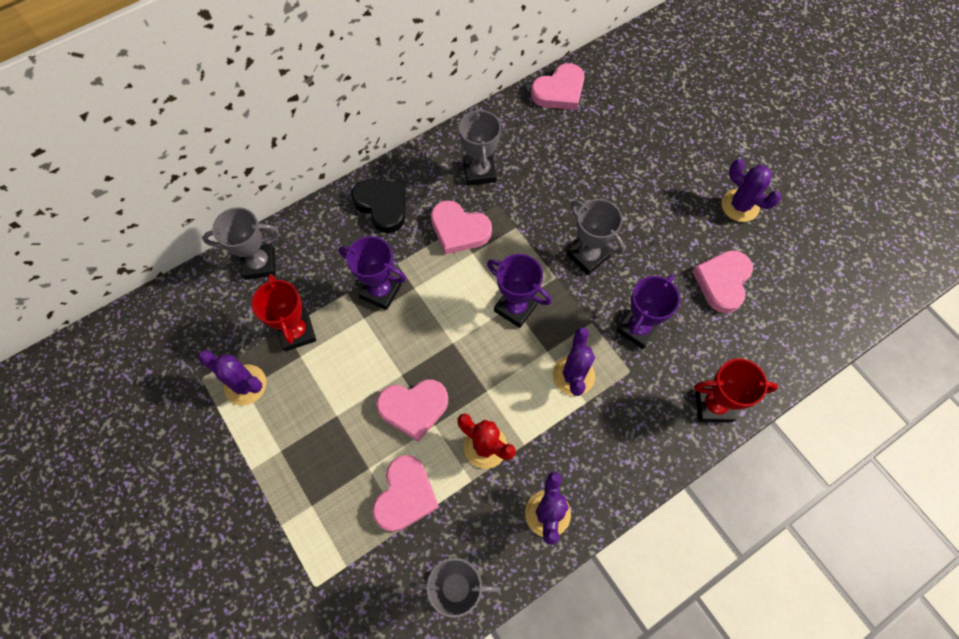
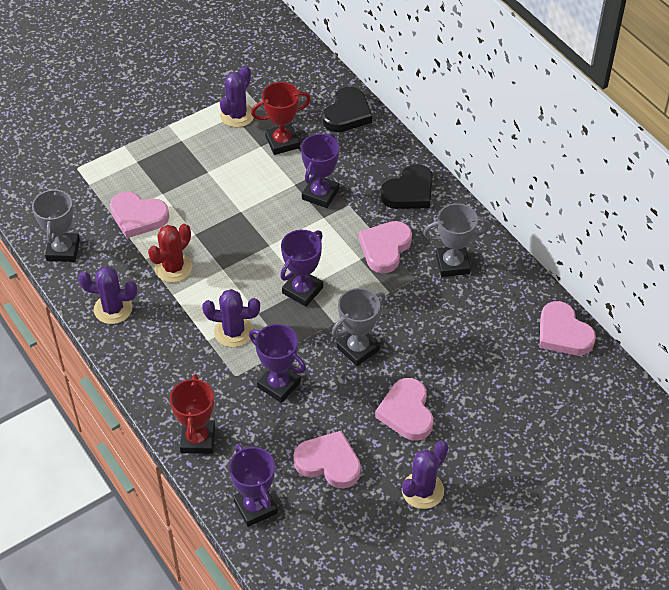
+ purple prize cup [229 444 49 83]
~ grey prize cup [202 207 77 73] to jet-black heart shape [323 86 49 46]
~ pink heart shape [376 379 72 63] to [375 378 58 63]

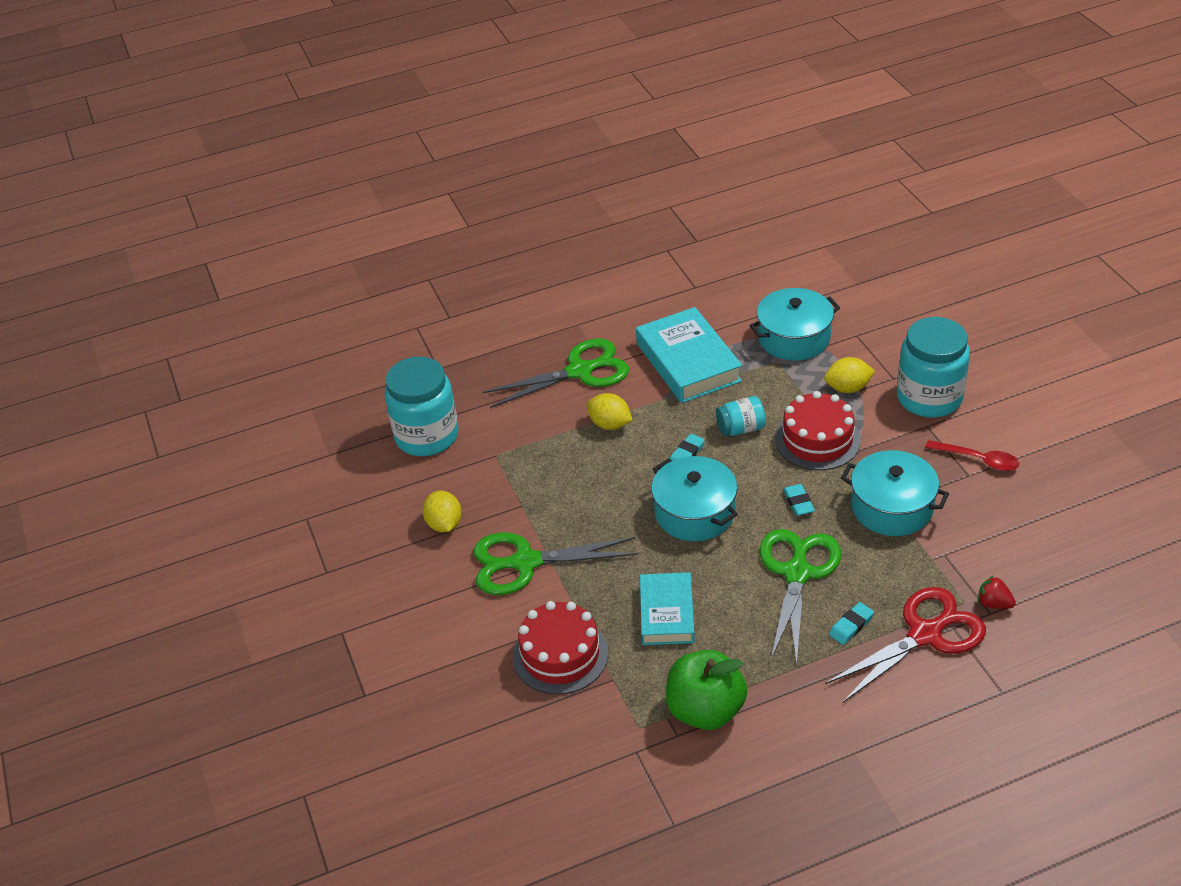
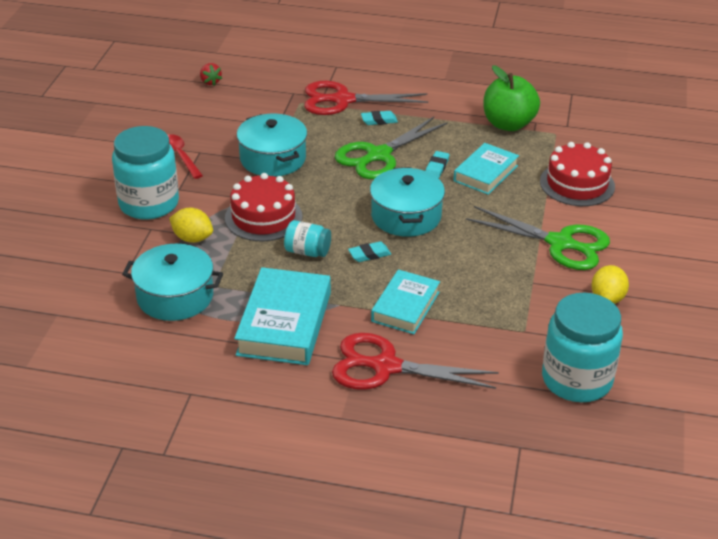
~ scarlet toy strawberry [978 575 38 34] to [200 63 22 23]
~ leaf-green shears [483 338 146 70] to scarlet shears [332 333 167 57]
~ bright yellow lemon [587 393 45 37] to aqua book [371 269 69 65]
~ aqua eraser [783 484 32 32] to [425 151 24 28]

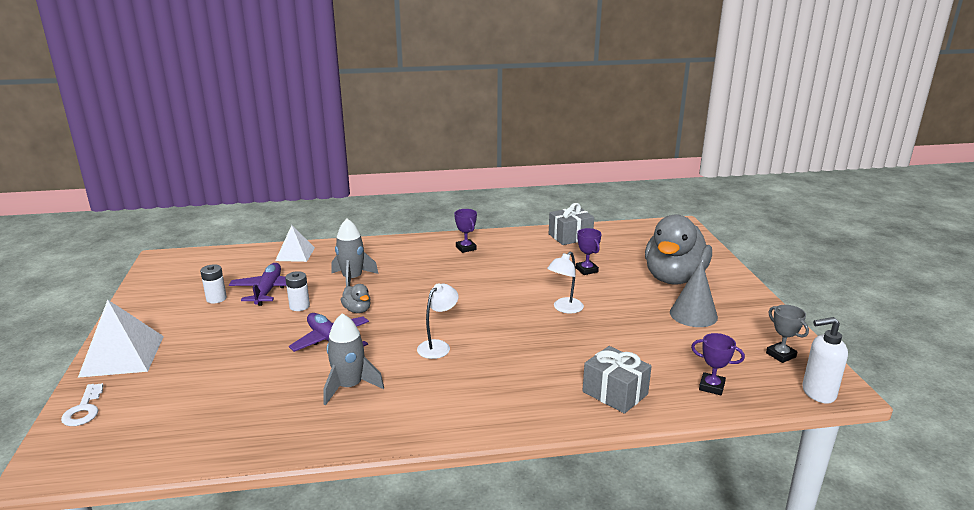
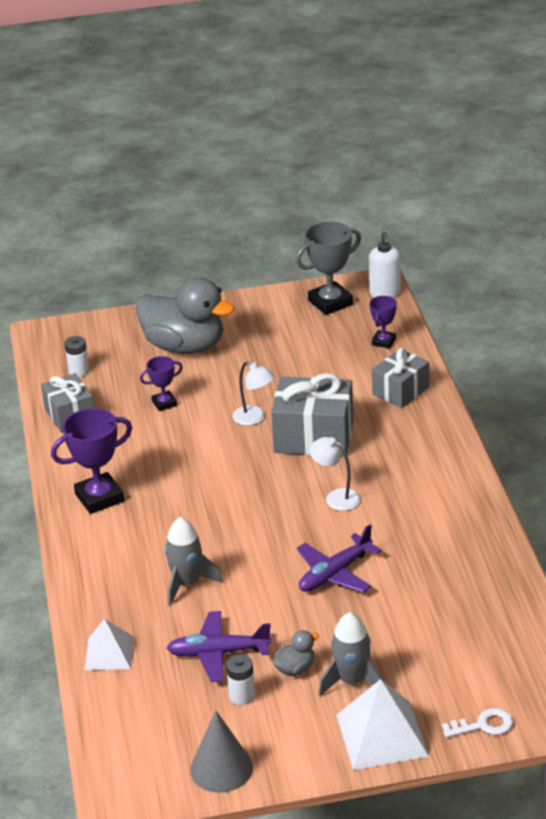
~ purple prize cup [454 209 23 44] = [51 408 81 106] x1.79
~ pure white power cell [285 271 25 40] to [65 336 24 41]
~ grey solid cone [670 260 48 67] to [190 711 63 82]
+ grey present [271 373 82 84]
~ grey toy duck [341 284 30 29] to [273 630 46 46]
~ grey prize cup [766 305 43 58] = [296 221 65 94] x1.79
~ grey rocket [323 313 61 92] to [319 612 65 84]

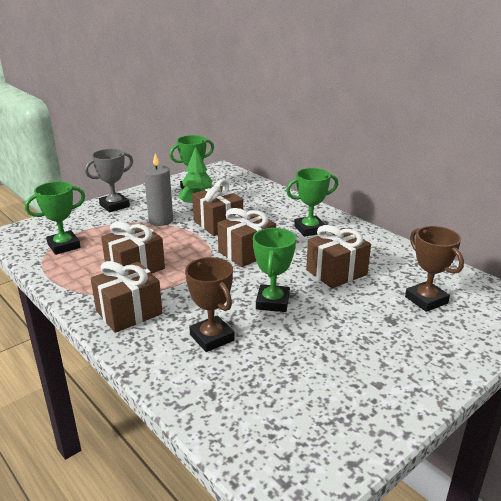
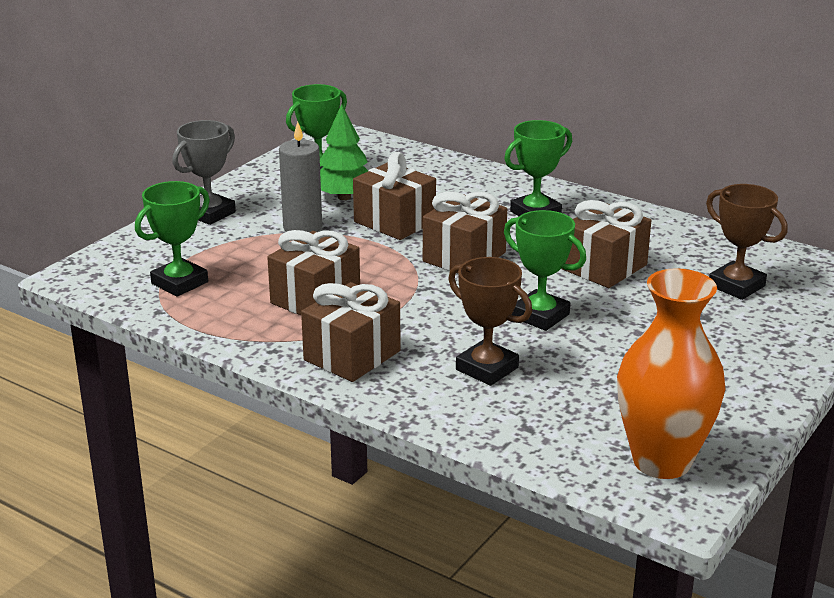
~ leaf-green prize cup [253 228 43 84] = [504 210 82 121] 45 degrees counterclockwise
+ orange-coloured flower vase [617 268 109 211]

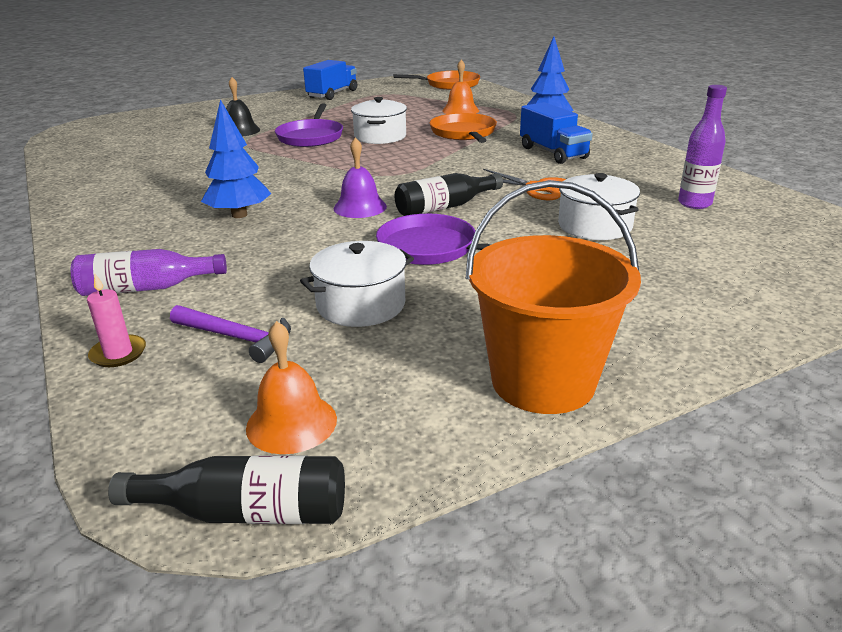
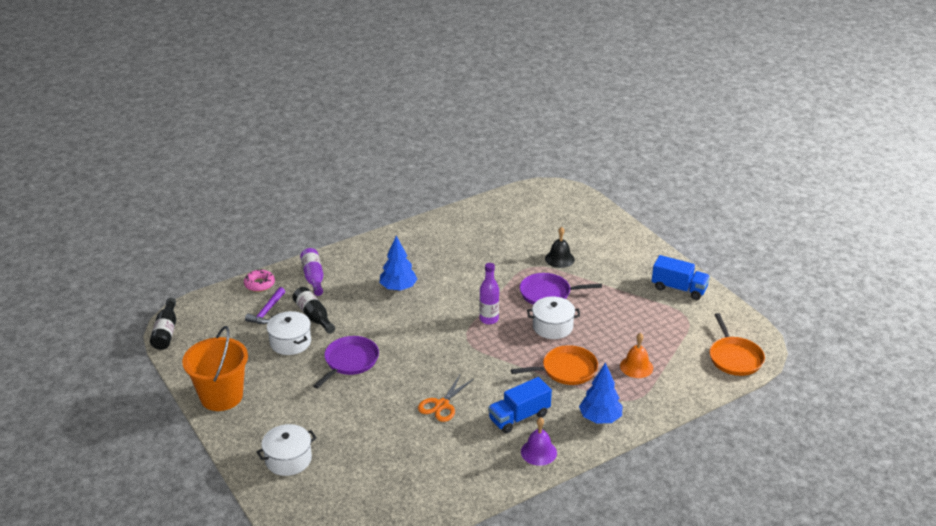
~ pink pillar candle [87 274 59 93] to pink doughnut [244 269 31 23]
~ pure white stockpot [558 173 82 67] to [257 424 59 52]
~ jet-black bottle [395 173 108 43] to [293 287 42 47]
~ purple bottle [678 85 49 124] to [479 263 20 61]
~ purple hand bell [334 138 53 80] to [521 417 36 49]
- orange-coloured hand bell [246 321 91 133]

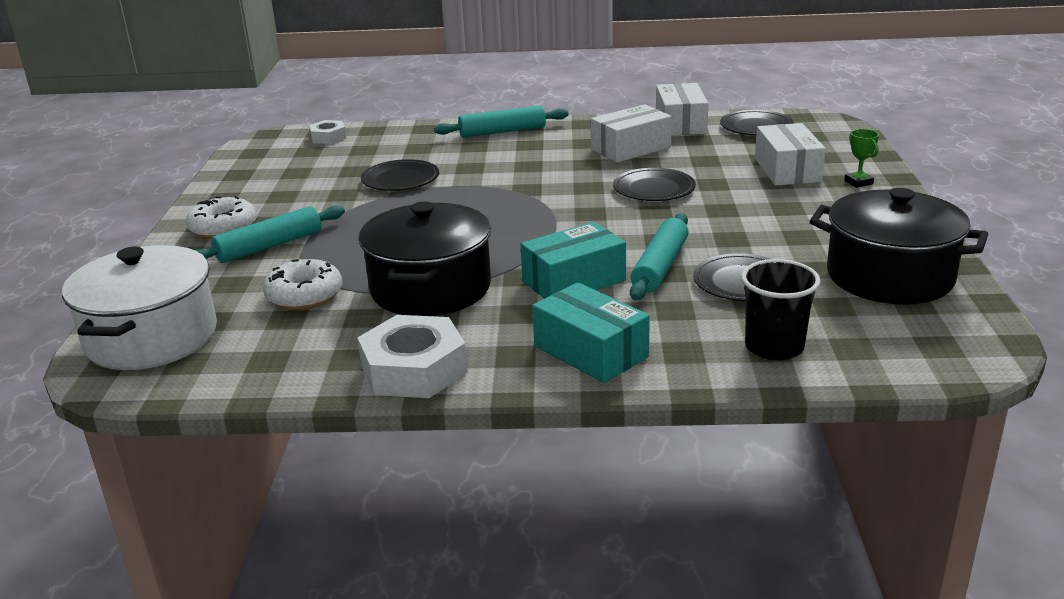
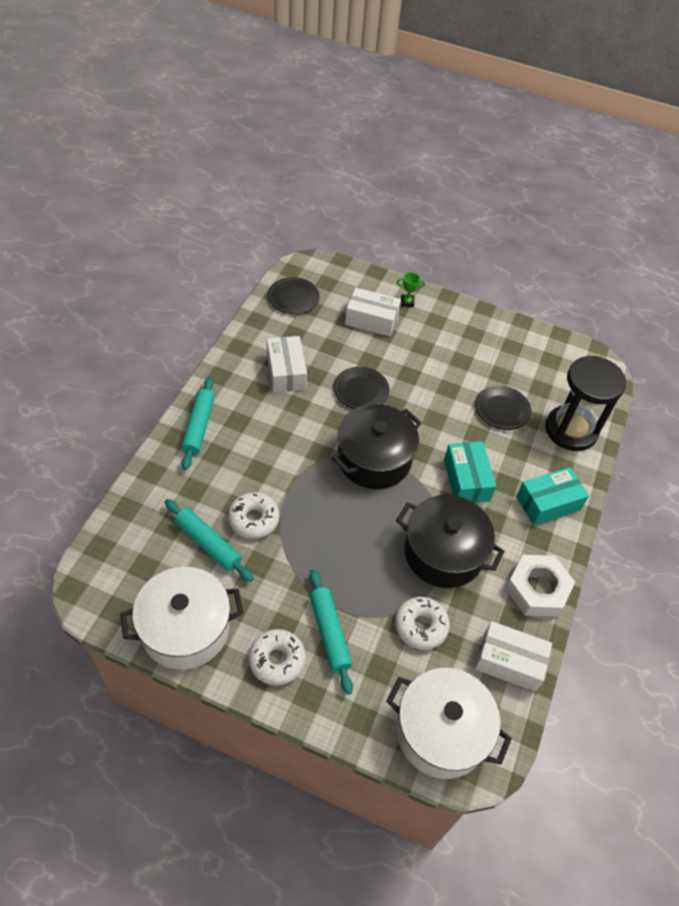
+ pure white stockpot [120 567 124 103]
~ aqua pastry roller [630 213 59 87] to [165 499 89 83]
~ jet-black plate [361 159 78 32] to pure white doughnut [228 492 51 47]
~ jet-black stockpot [809 188 179 117] to [332 404 90 85]
~ pure white box [656 83 53 53] to [475 621 77 71]
~ jet-black beaker [741 259 80 102] to jet-black hourglass [545 356 81 95]
- pure white hexagon nut [309 120 37 24]

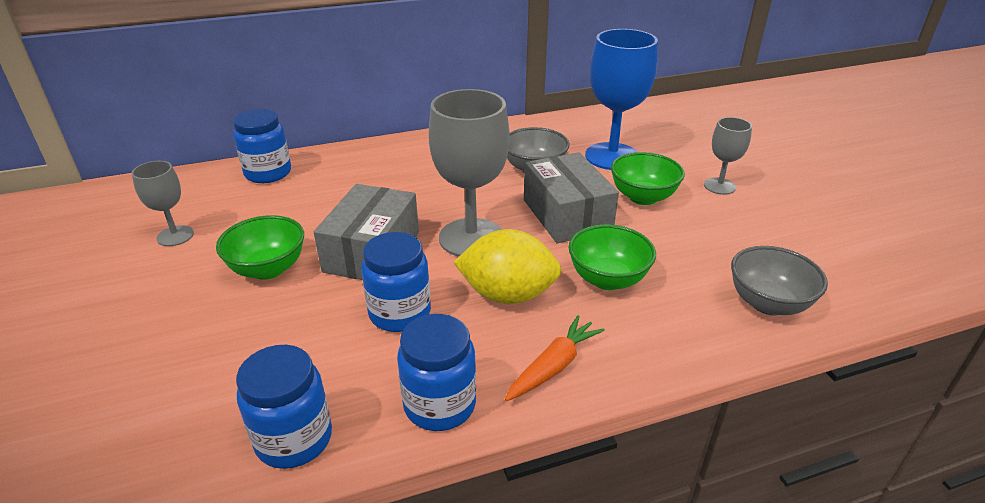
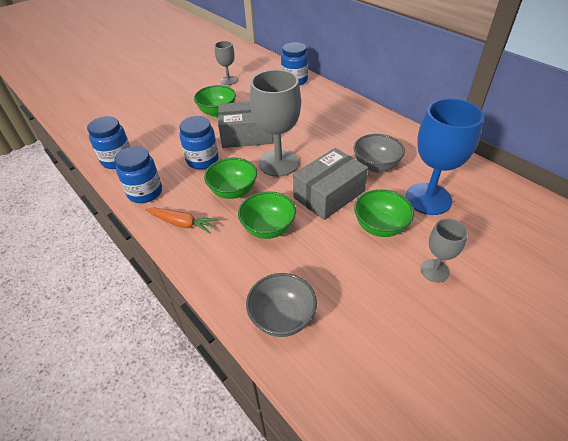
~ bright yellow lemon [454 229 108 75] to leaf-green bowl [204 158 53 41]

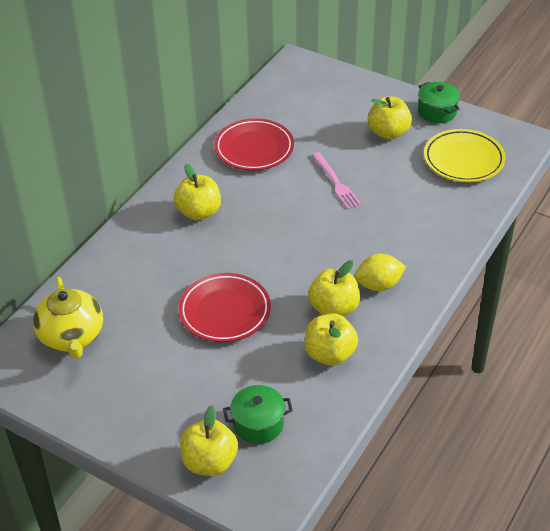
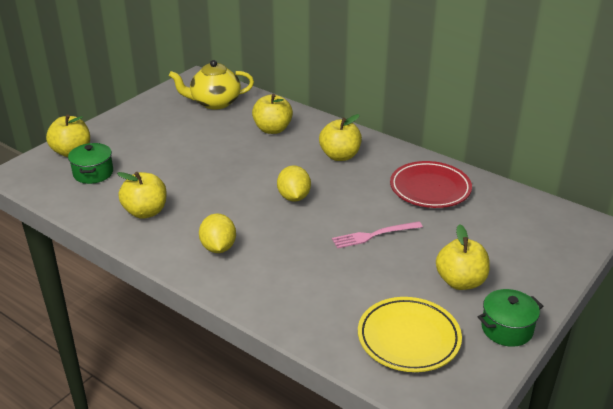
~ bright yellow toy apple [308 260 52 56] to [252 94 41 40]
+ bright yellow lemon [277 165 34 36]
- scarlet plate [178 273 93 69]

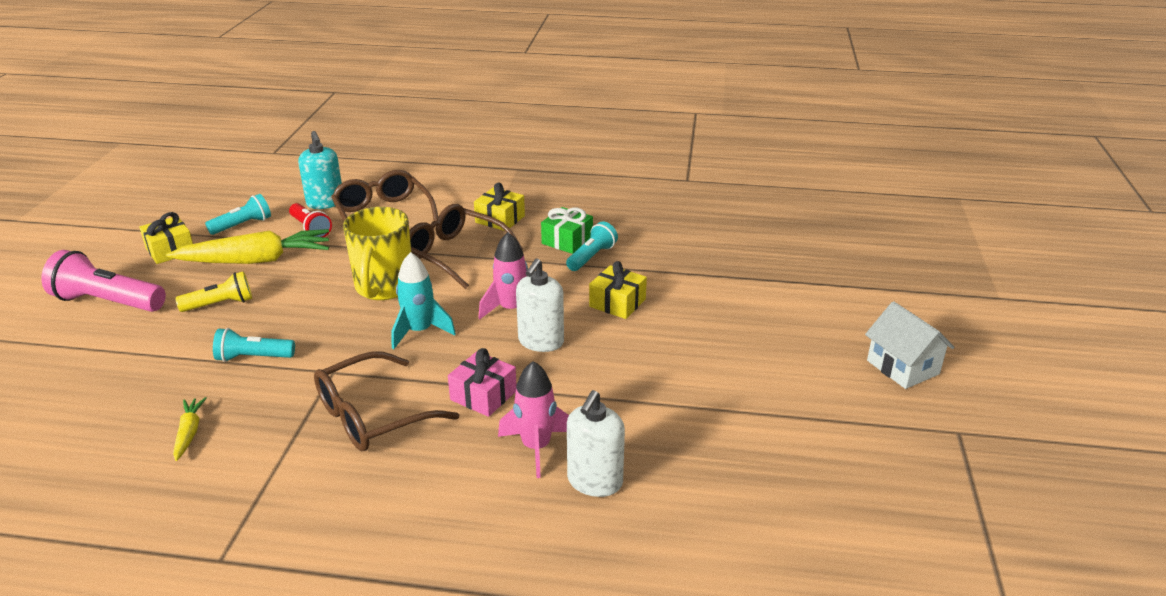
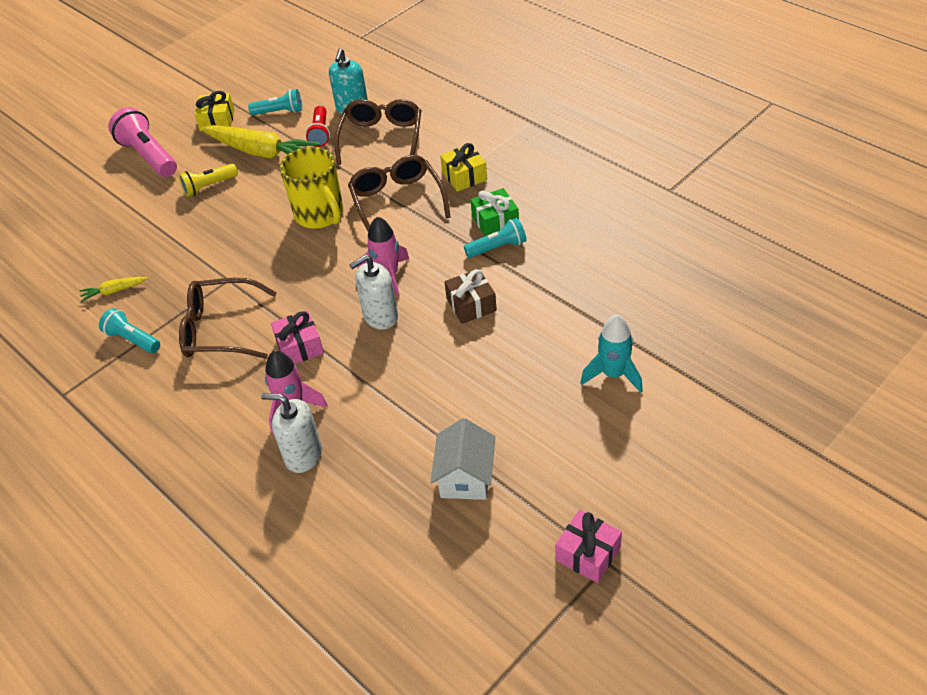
~ bright yellow toy carrot [173 397 34 64] = [79 277 69 25] 135 degrees counterclockwise
~ aqua torch [213 328 82 34] to [99 308 61 45]
~ bright yellow torch [175 271 77 41] = [179 164 59 33] 135 degrees clockwise
~ pure white pump bottle [567 390 58 107] = [261 393 61 80] 45 degrees clockwise
~ bright yellow tea mug [343 207 68 93] = [280 147 63 82] 75 degrees counterclockwise
~ pure white toy house [865 301 90 88] to [431 418 64 82]
~ bright yellow present [589 261 58 58] to russet present [444 269 53 55]
+ pink present [555 510 67 73]
~ aqua rocket [391 252 65 97] to [580 314 63 79]

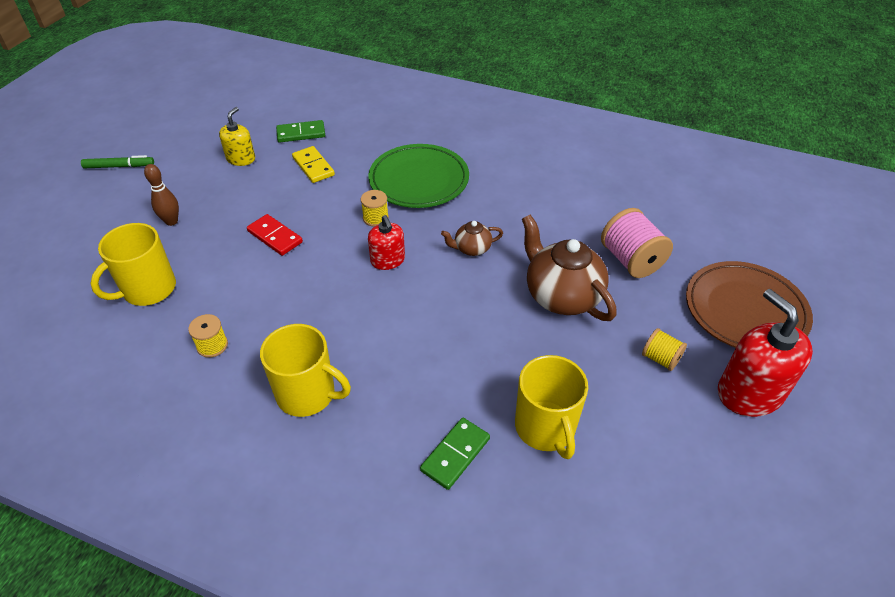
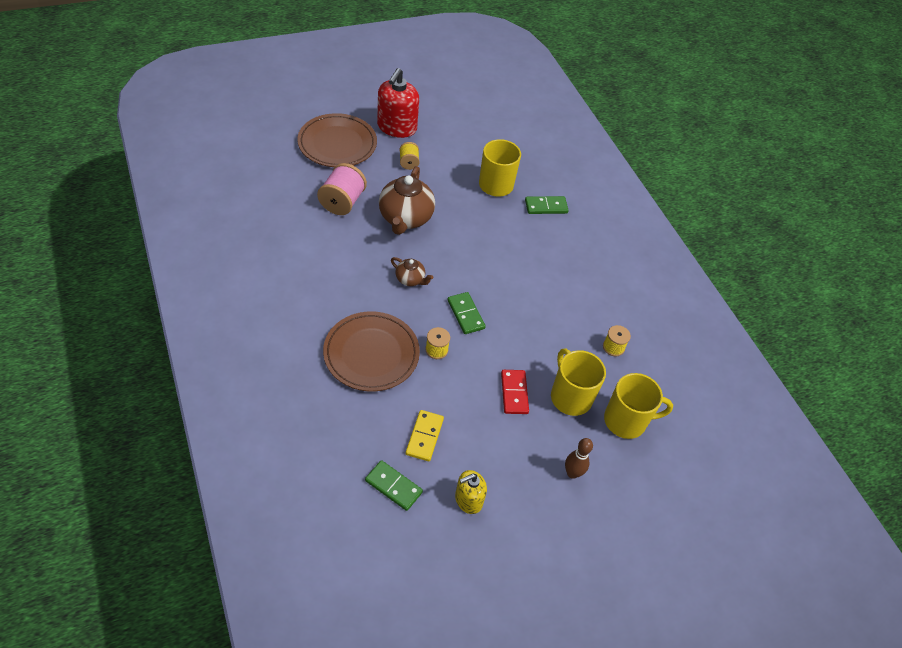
~ leaf-green plate [368 144 101 64] to russet plate [323 312 97 80]
~ scarlet pump bottle [368 215 37 55] to leaf-green domino piece [447 292 39 42]
~ bright yellow tea mug [260 324 91 93] to [551 348 55 68]
- leaf-green marker pen [81 155 73 14]

